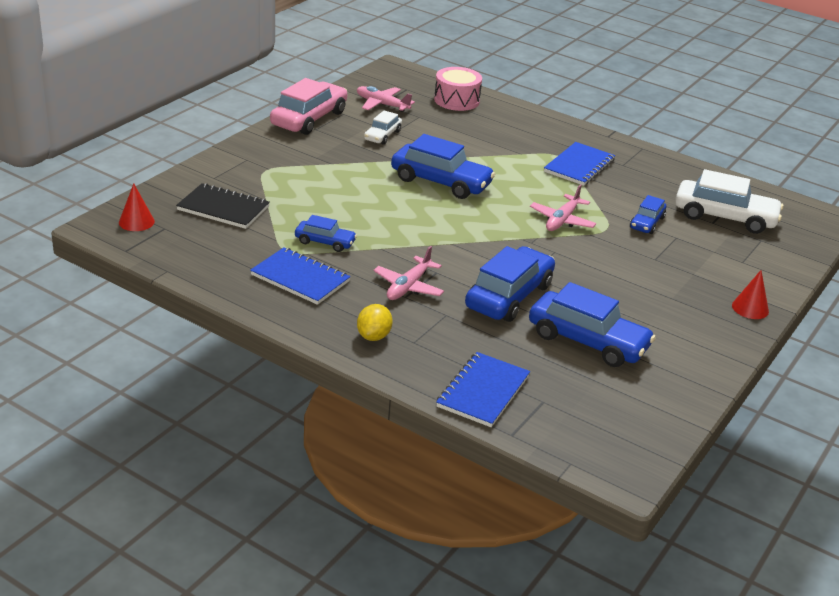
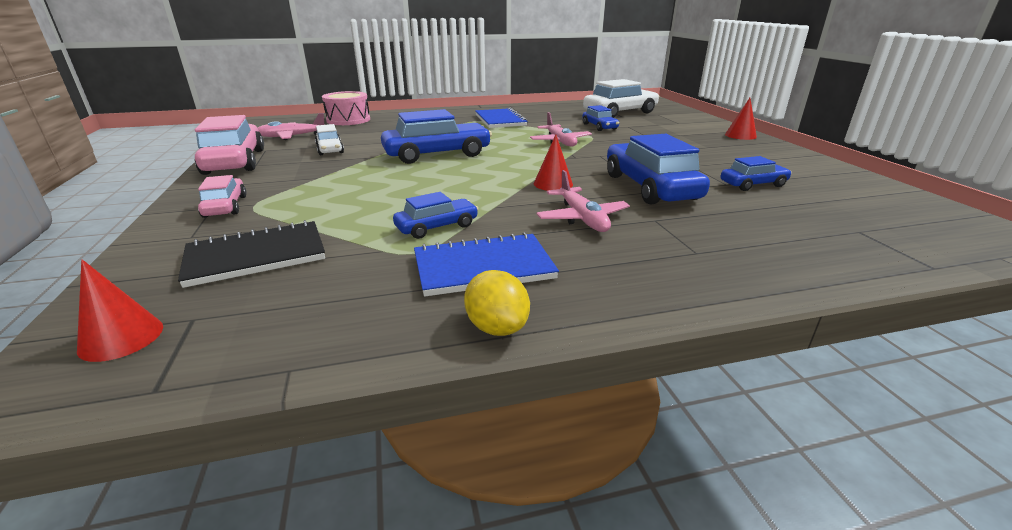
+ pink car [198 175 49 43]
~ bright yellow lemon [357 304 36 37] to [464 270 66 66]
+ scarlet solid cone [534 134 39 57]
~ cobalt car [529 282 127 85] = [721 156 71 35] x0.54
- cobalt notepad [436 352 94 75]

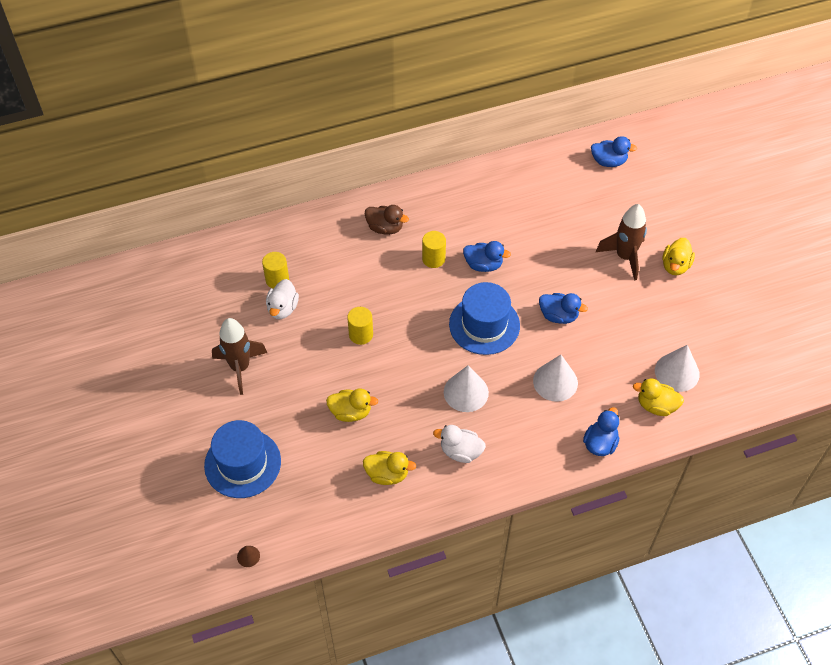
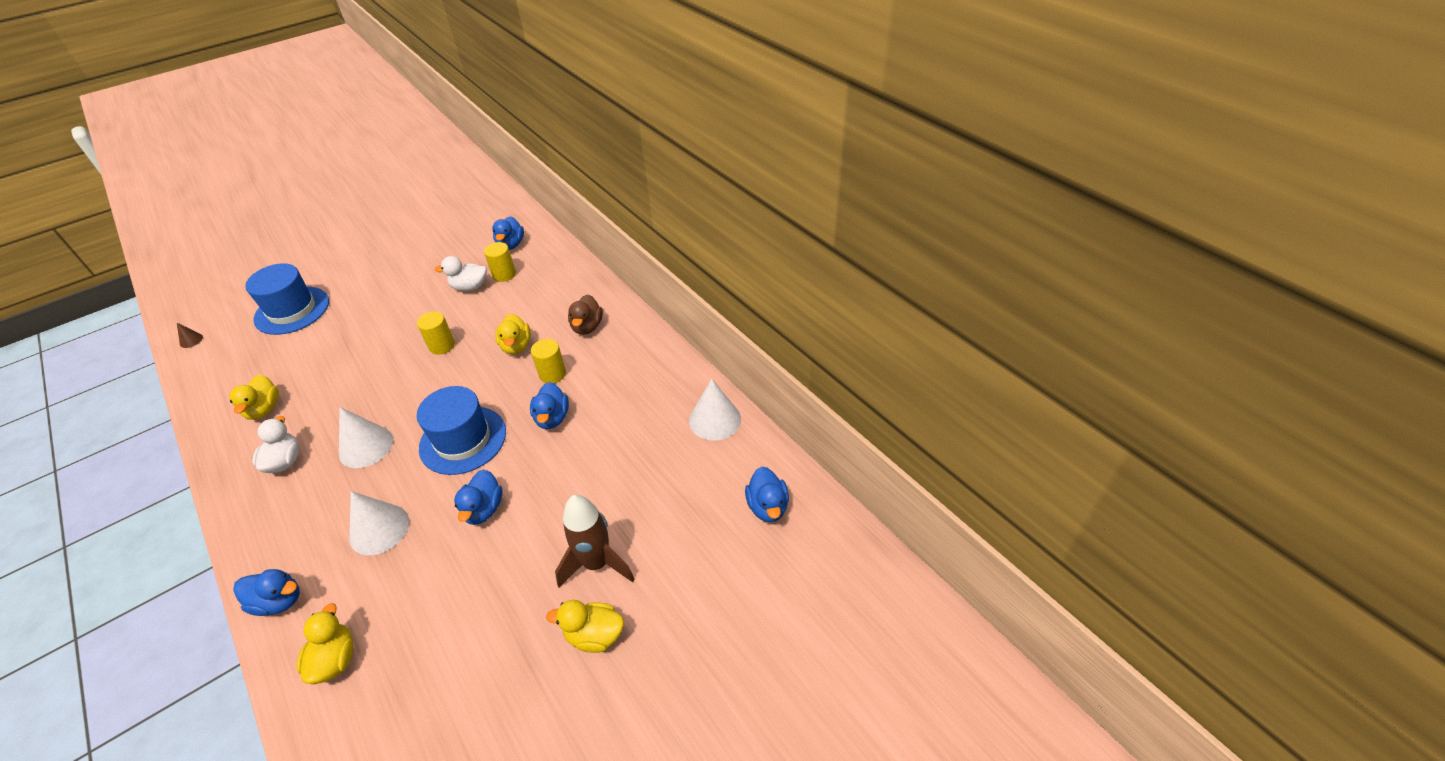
+ cobalt toy duck [492 216 32 34]
~ bright yellow toy duck [326 388 52 34] to [495 313 36 41]
~ pure white solid cone [655 345 45 47] to [689 379 52 62]
- russet rocket [212 318 55 77]

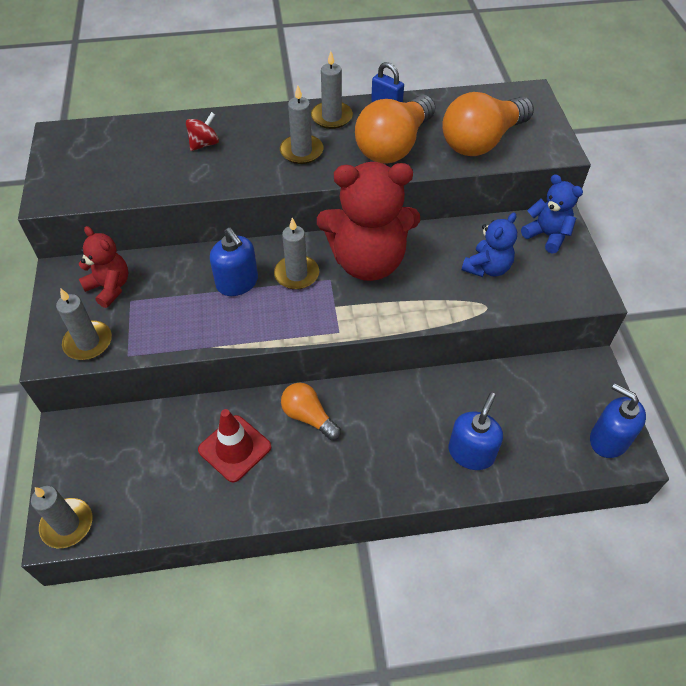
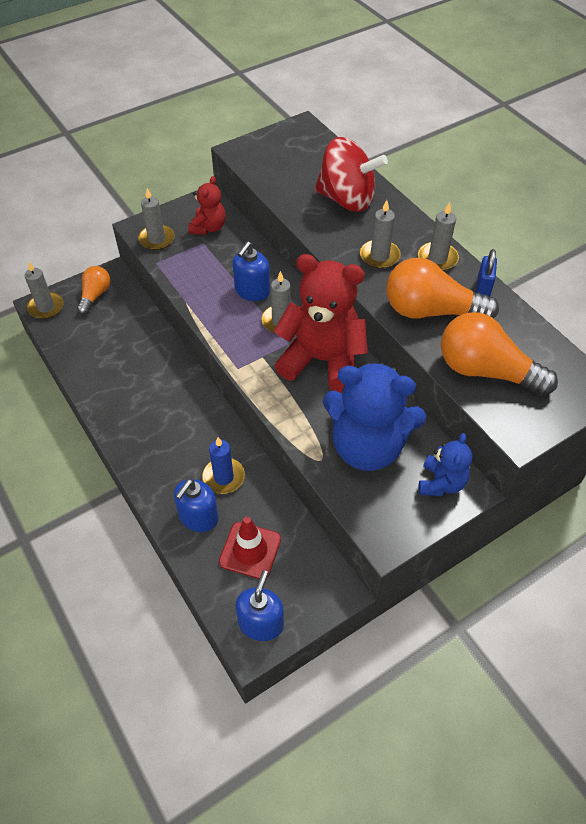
~ orange-coloured bulb [281 383 60 57] to [77 266 33 49]
~ cobalt pump bottle [448 392 55 78] = [174 479 45 53] 120 degrees clockwise
+ cobalt pillar candle [202 437 43 57]
~ scarlet traffic cone [198 409 73 73] to [219 516 62 63]
~ scarlet stuffed bear [317 162 103 119] = [274 254 94 139] 135 degrees clockwise
~ scarlet spinning top [186 112 33 39] = [315 137 73 75] x2.28
~ cobalt stuffed bear [462 213 55 64] = [323 362 103 109] x1.94

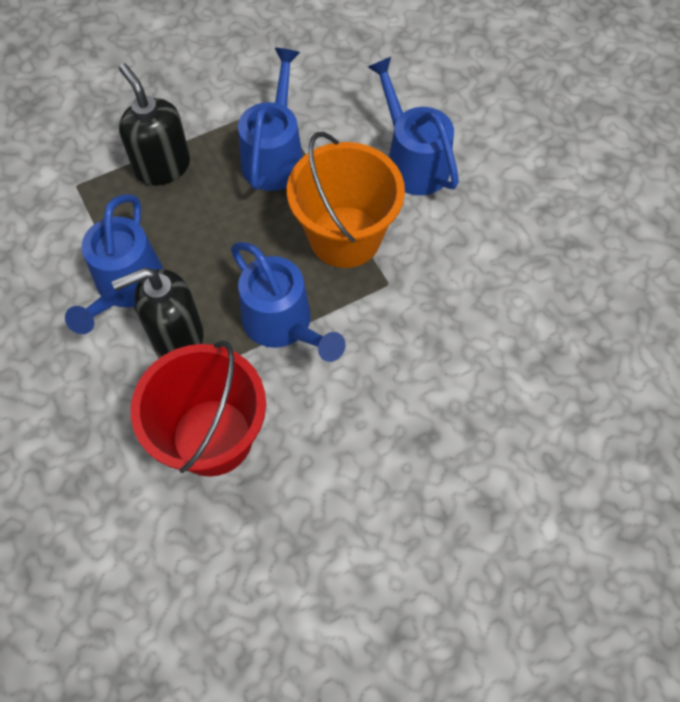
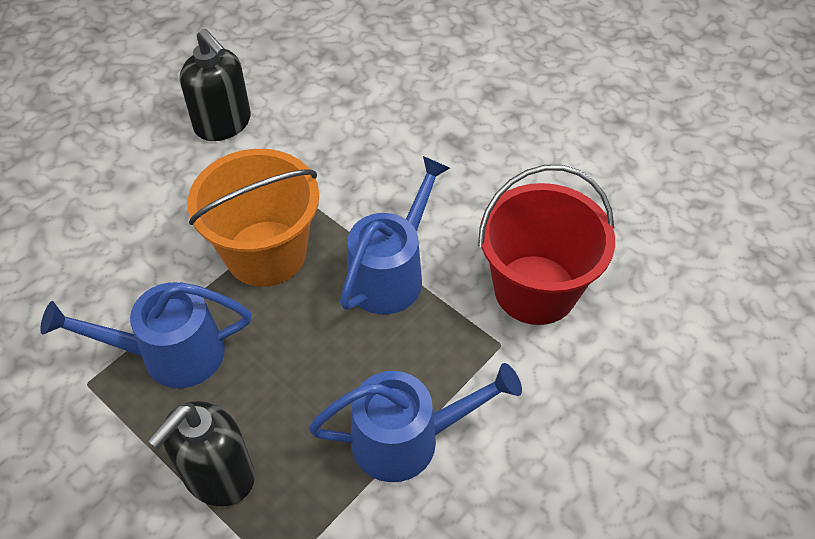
~ jet-black pump bottle [112 268 91 88] to [180 29 71 112]
- cobalt watering pot [368 57 91 138]

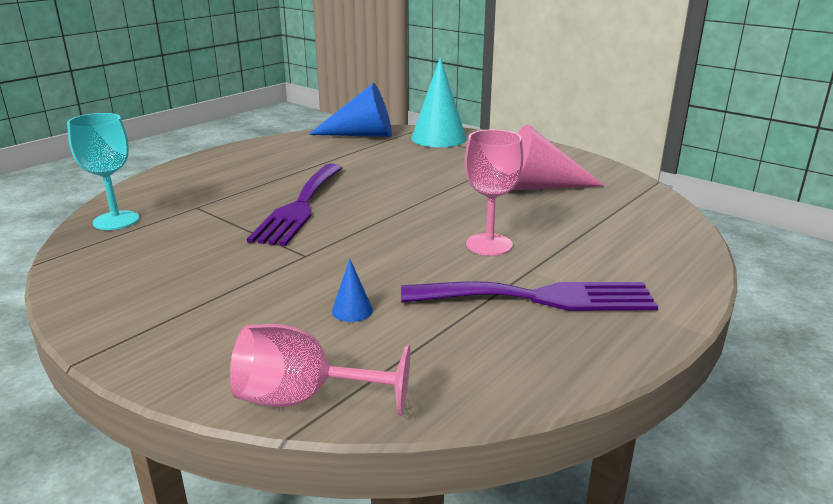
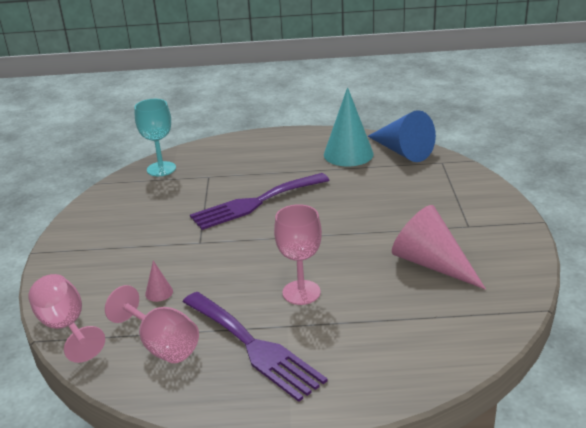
+ pink goblet [105 285 94 78]
~ cobalt solid cone [332 259 41 63] to pink solid cone [145 261 28 41]
~ aqua solid cone [411 57 56 90] to [324 87 50 79]

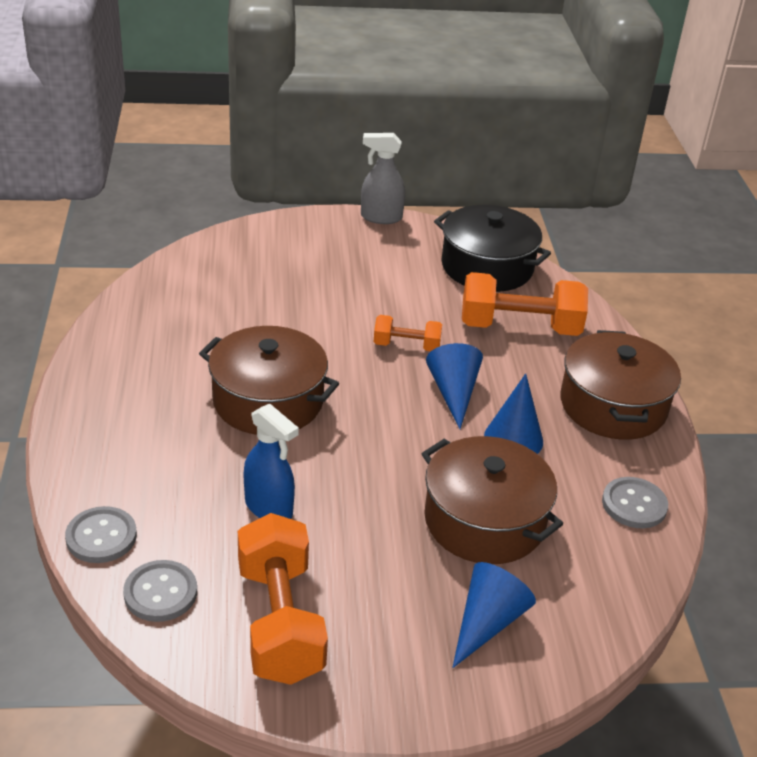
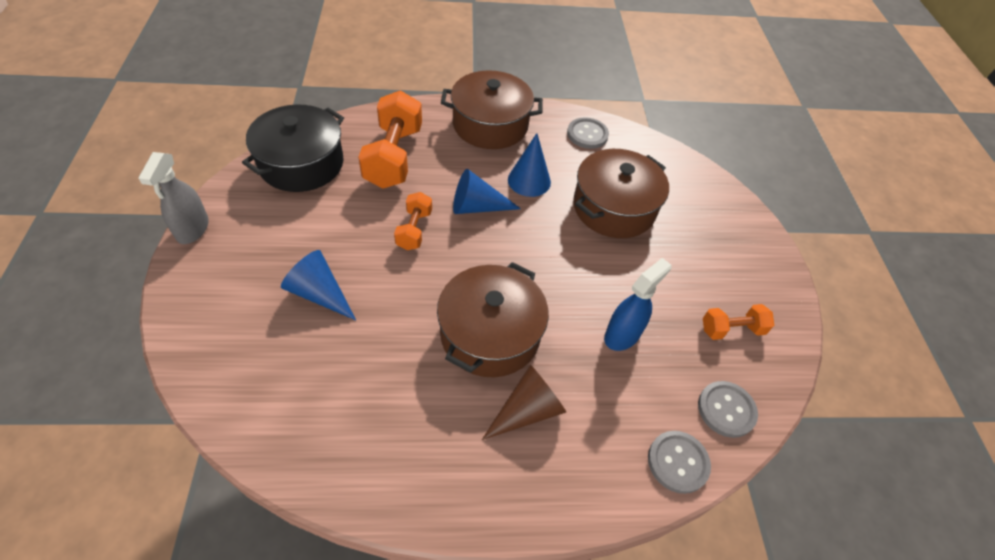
~ cobalt solid cone [452 562 84 106] to [281 250 75 70]
+ russet solid cone [482 365 84 75]
~ orange-coloured free weight [238 513 90 172] = [703 304 71 36] x0.54

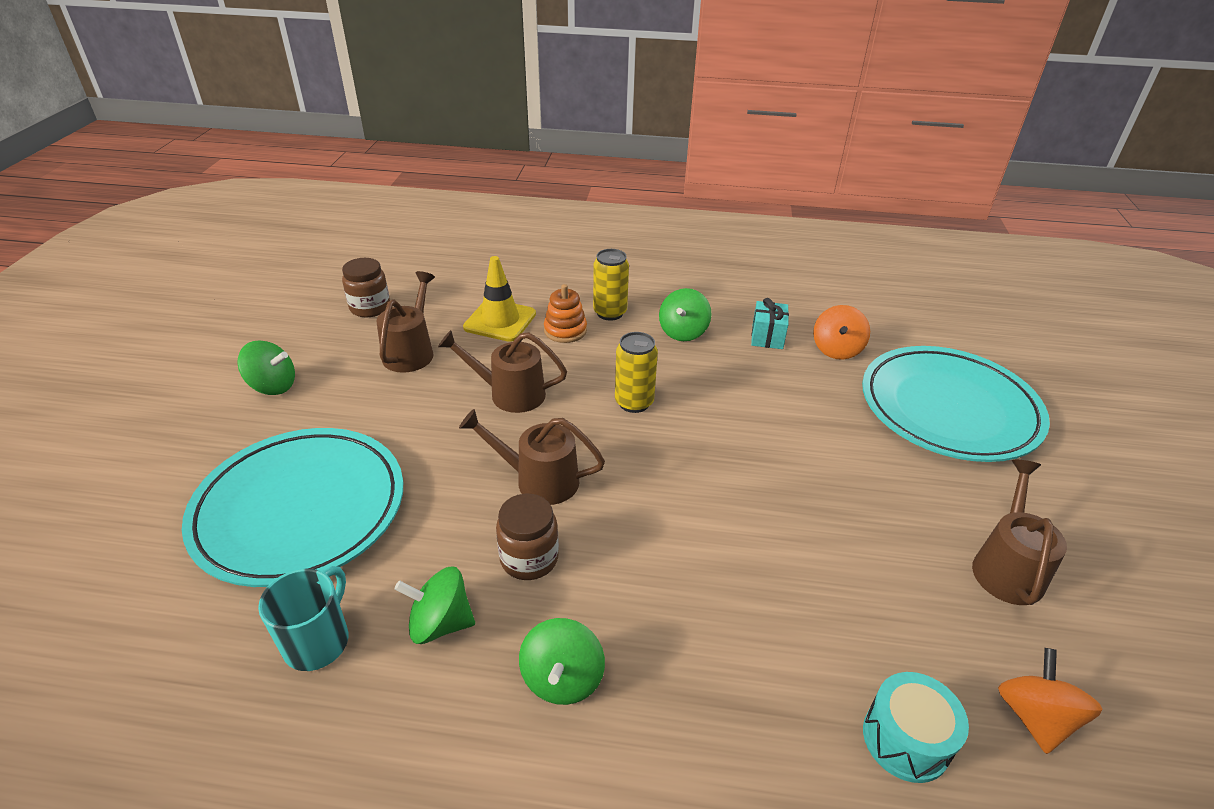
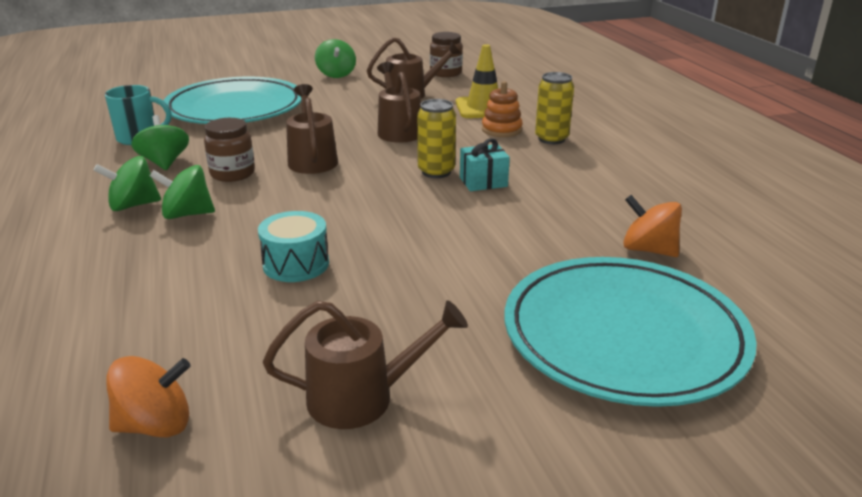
~ leaf-green spinning top [659 288 53 53] to [150 165 65 54]
~ aqua snare drum [863 672 106 111] to [258 211 71 71]
~ aqua present [751 298 38 51] to [460 138 50 53]
~ orange-coloured spinning top [813 305 57 55] = [623 195 59 62] 45 degrees clockwise

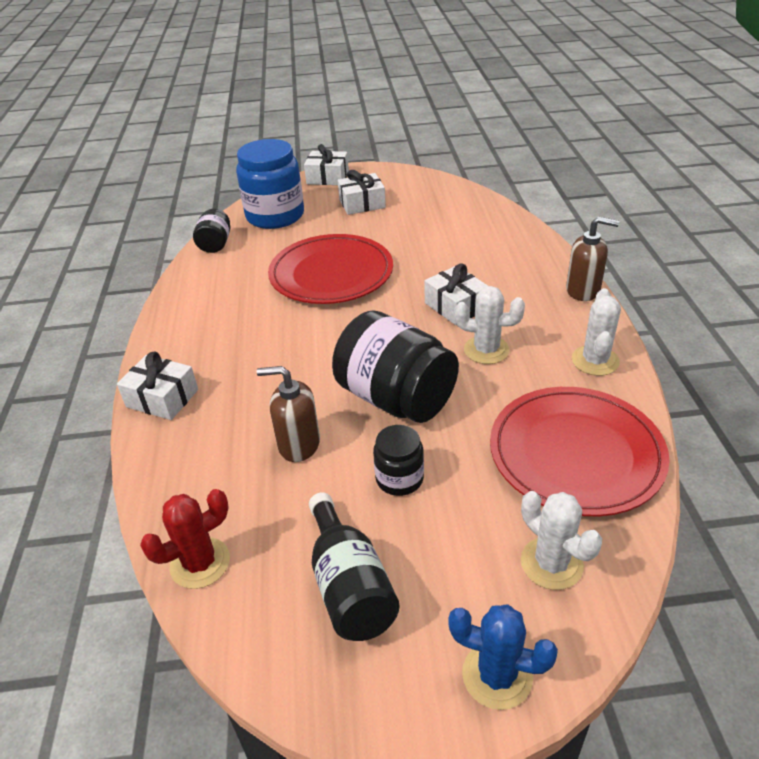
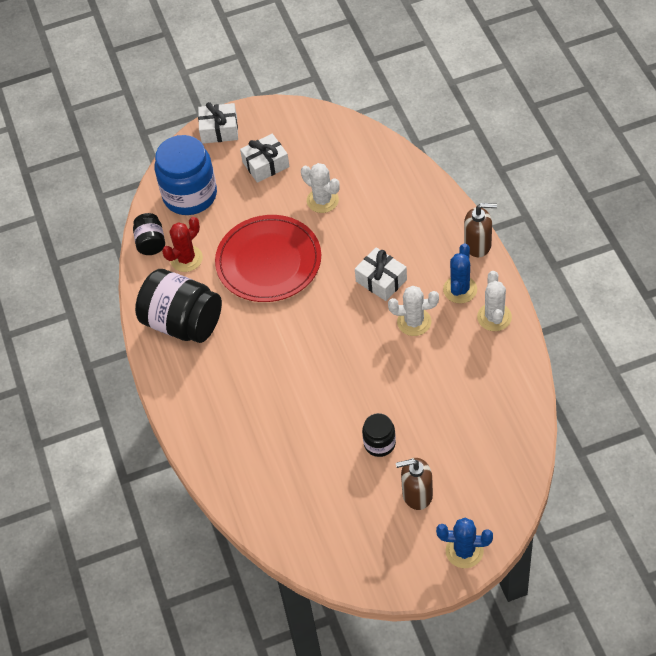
~ jet-black jar [332 311 127 112] to [135 269 87 74]
~ scarlet prickly plant [140 489 90 100] to [162 217 41 55]
~ pure white prickly plant [521 491 81 99] to [301 163 39 50]
~ russet pump bottle [256 366 64 96] to [396 458 37 52]
+ cobalt prickly plant [443 243 34 60]
- pure white present [117 352 81 68]
- jet-black bottle [309 492 91 149]
- scarlet plate [490 387 179 129]

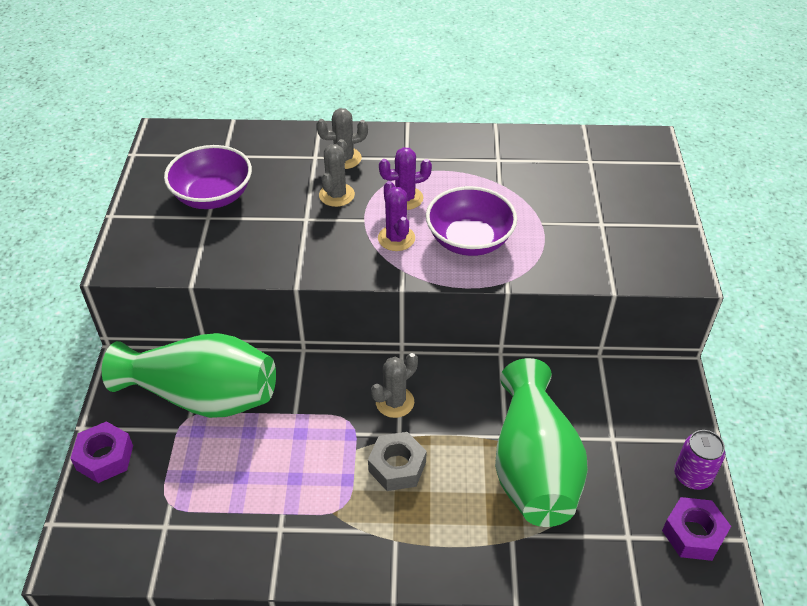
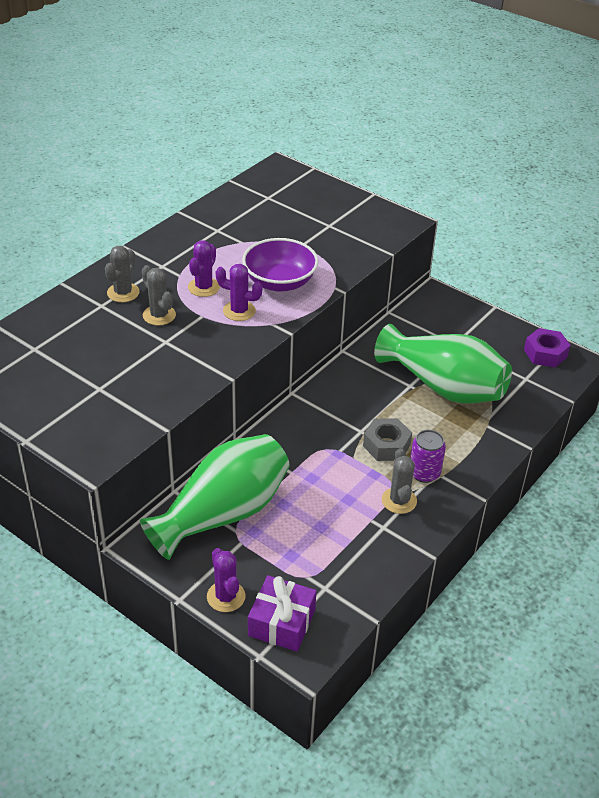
~ purple hexagon nut [70 421 63 62] to purple prickly plant [207 548 39 64]
+ purple present [248 575 69 77]
~ grey prickly plant [371 353 47 65] to [382 448 35 66]
~ purple tin [674 430 52 60] to [410 430 36 53]
- purple bowl [164 145 88 64]

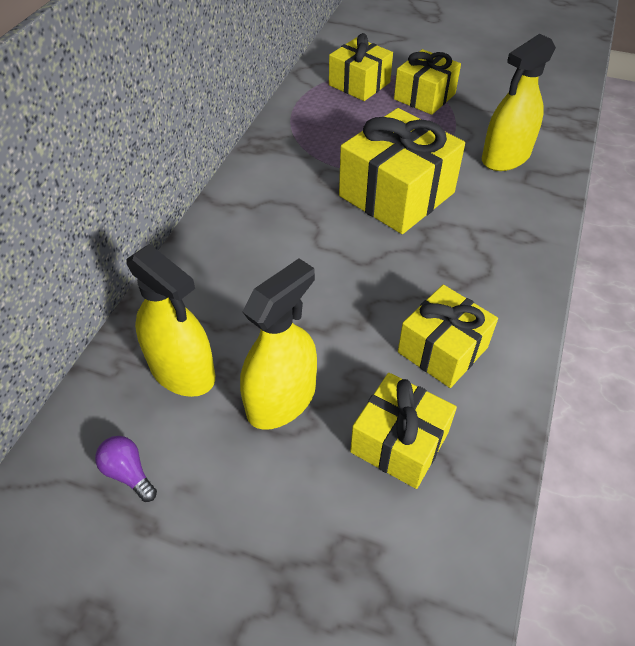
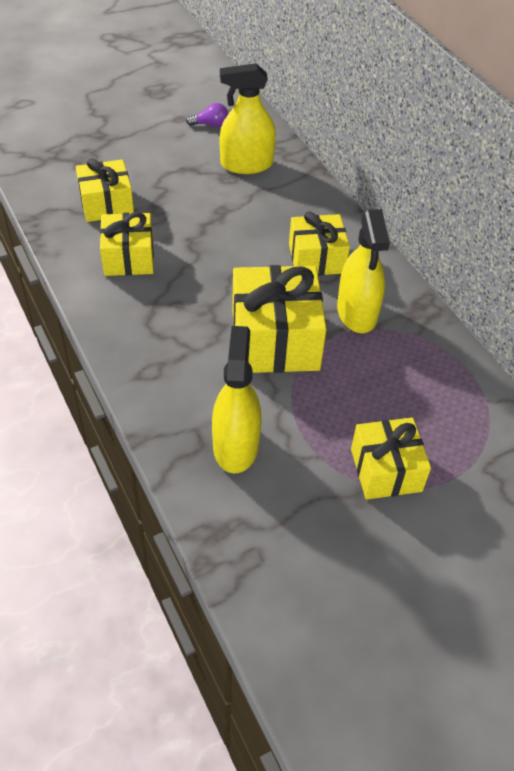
~ bright yellow present [329 33 64 68] to [289 212 61 64]
~ bright yellow spray cleaner [240 259 77 171] to [337 209 53 124]

